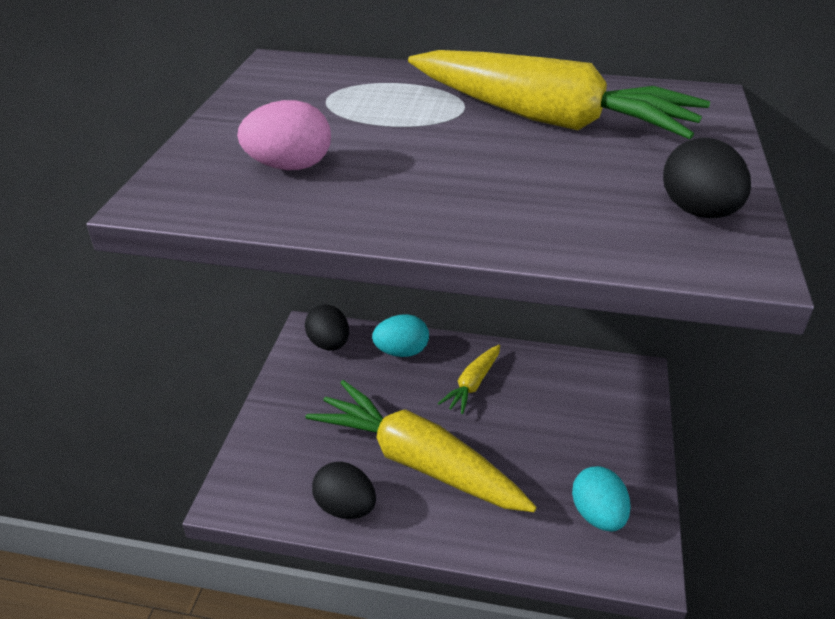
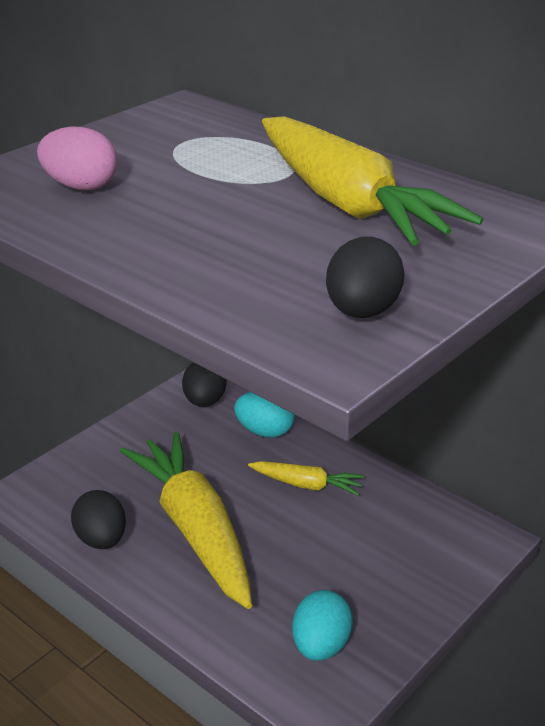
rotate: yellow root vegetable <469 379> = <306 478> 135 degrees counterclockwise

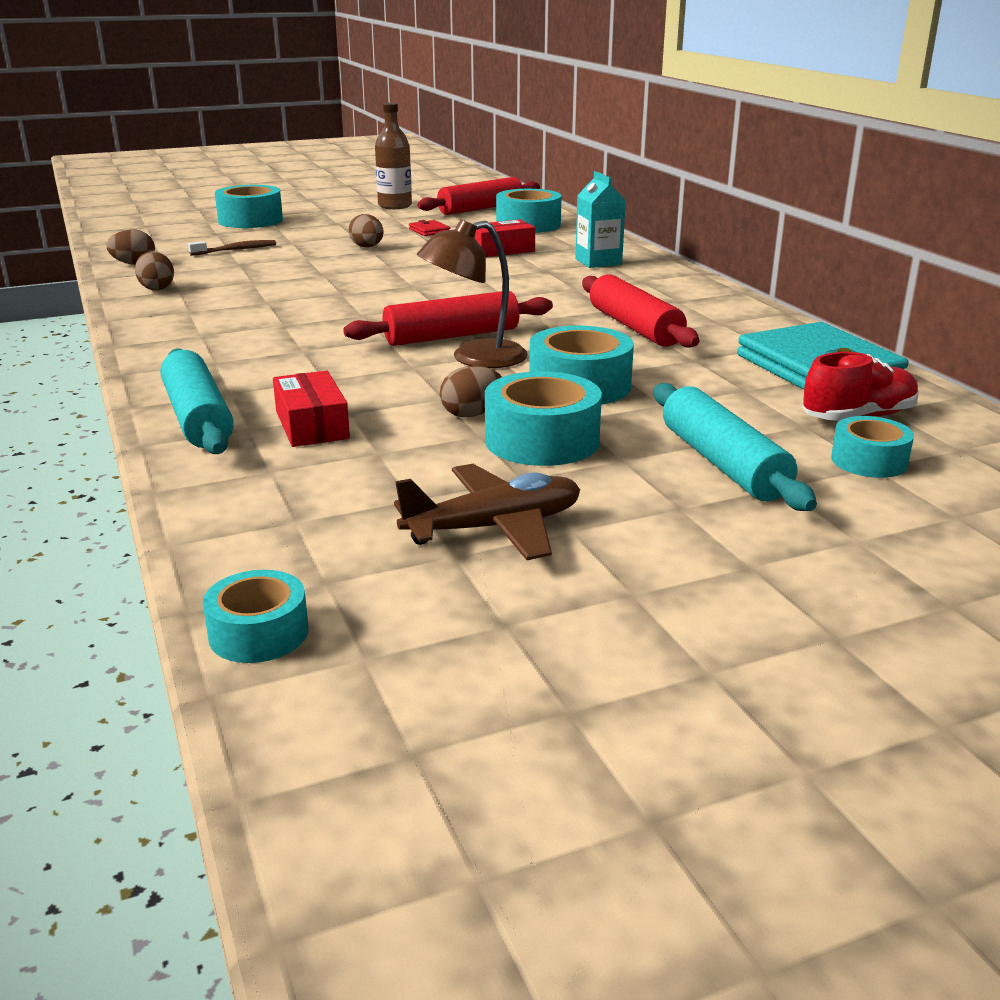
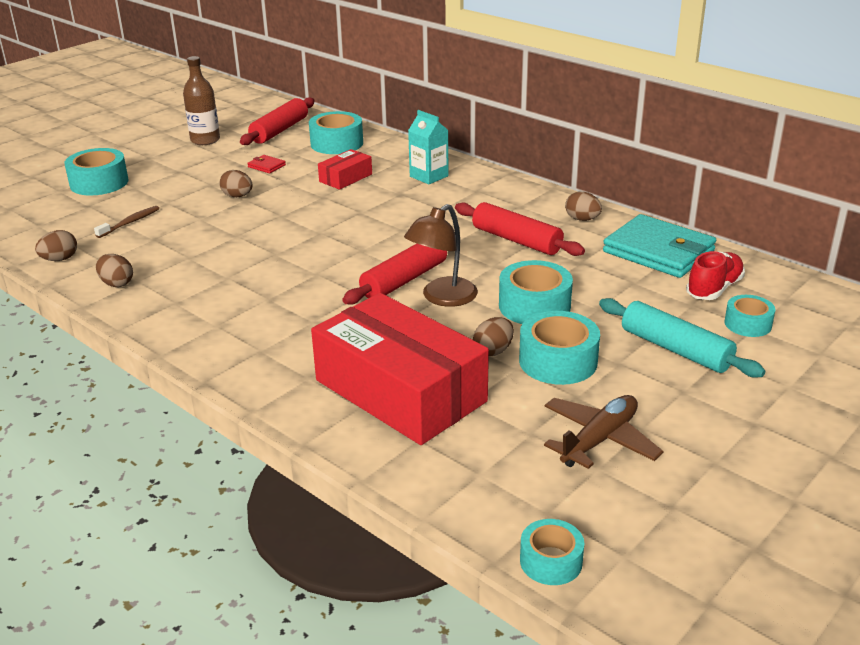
delete: aqua dough roller <197 401>
insert: russet egg shape <583 206>
resize: red package <311 409> = <400 369> x2.27

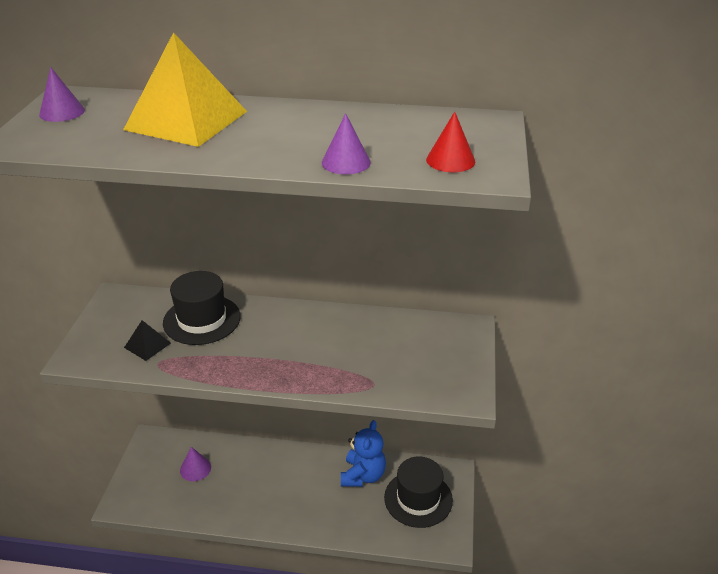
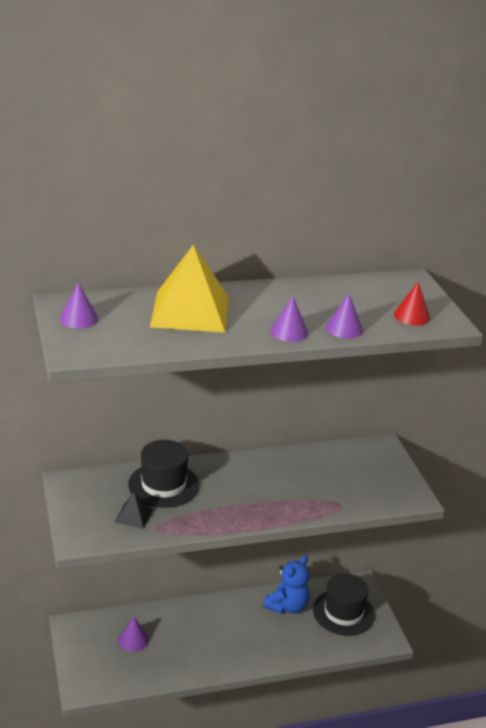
insert: violet cone shape <289 319>
rotate: cobalt teddy bear <363 453> = <286 584> 45 degrees clockwise

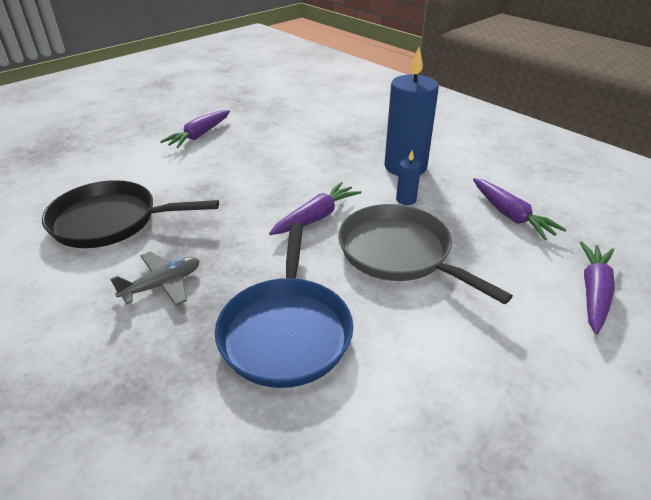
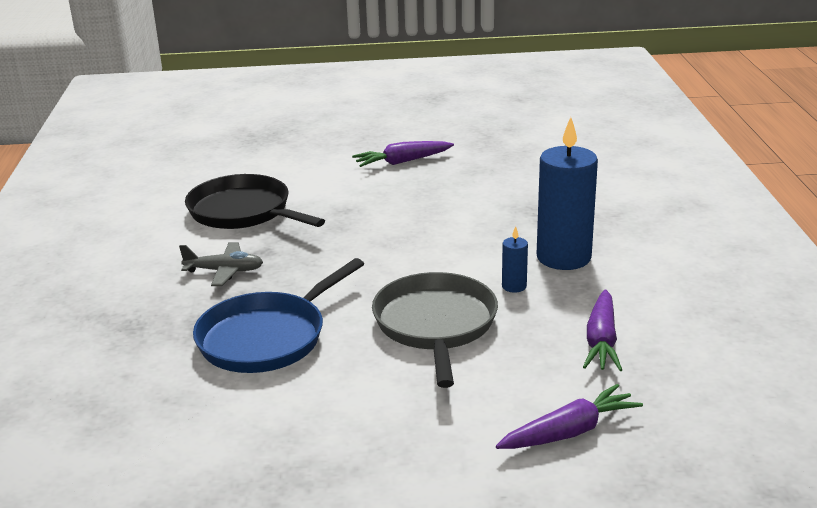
delete: violet root vegetable <315 208>

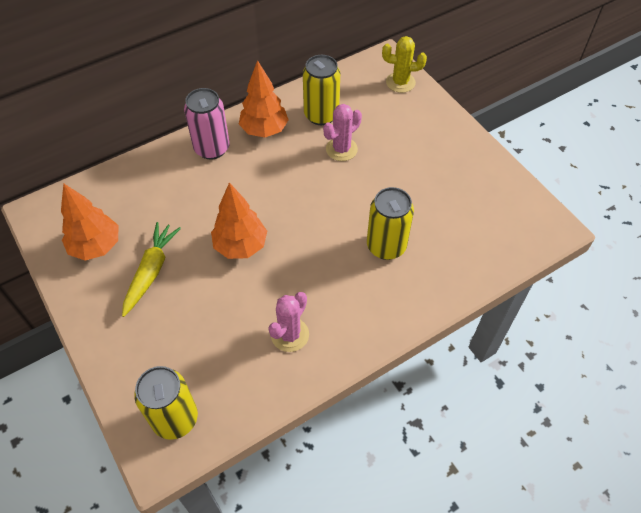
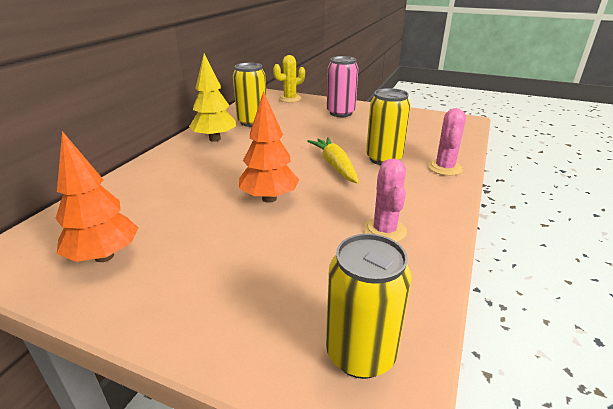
move: yellow root vegetable <151 269> to <333 160>; rosy can <207 123> to <342 86>; rosy cactus <342 132> to <447 142>
recolor: bright orange tree <263 99> to yellow tree <212 98>

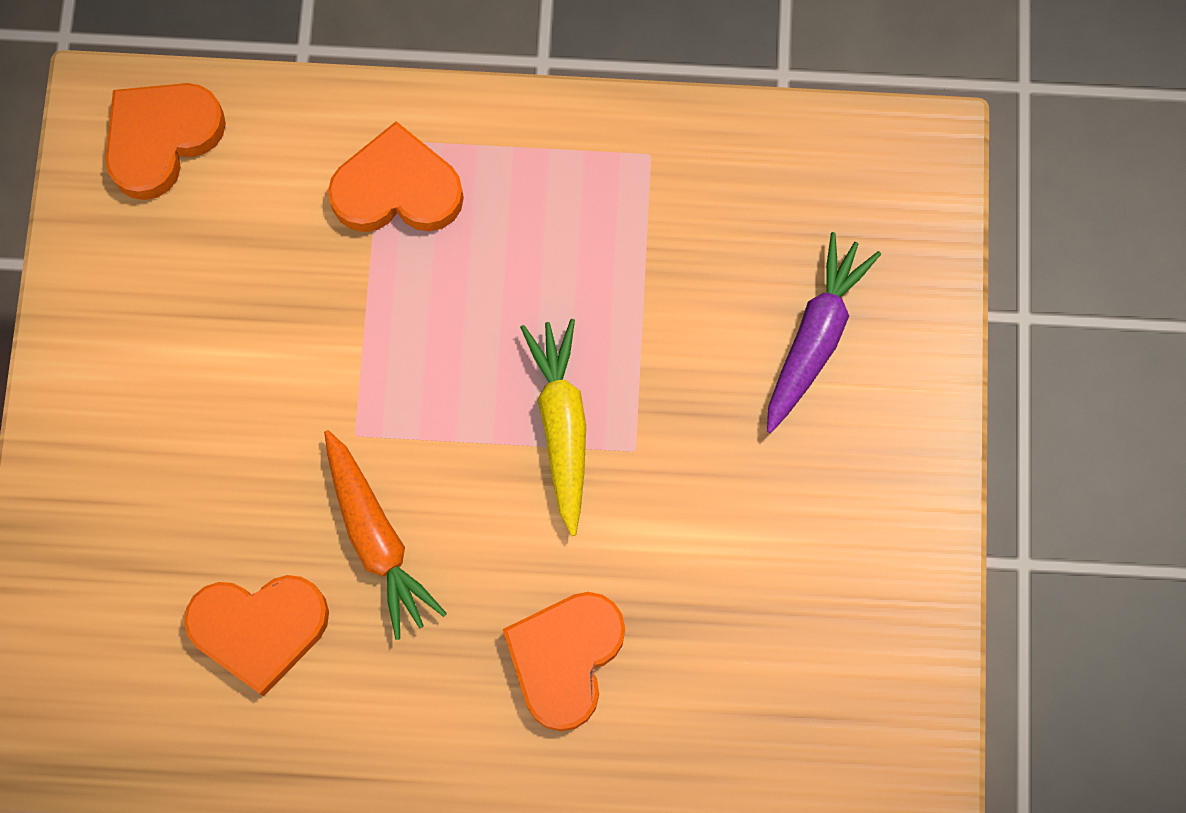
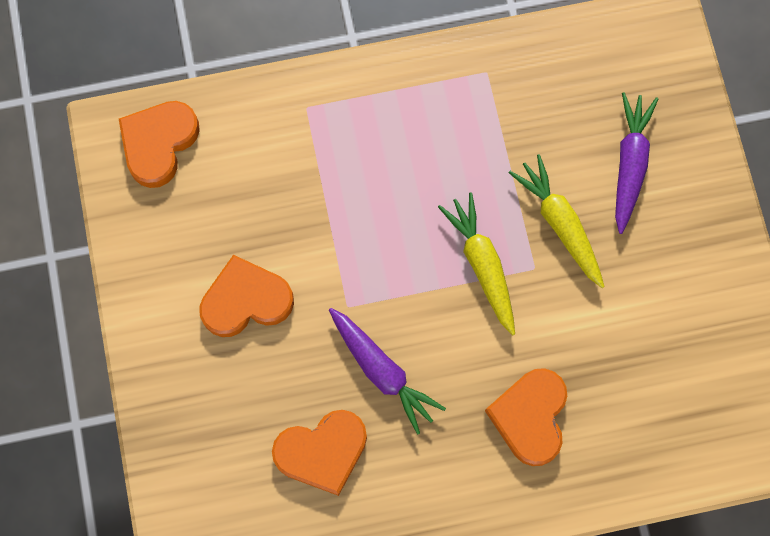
insert: yellow root vegetable <557 221>
move: bright orange heart shape <396 176> to <246 296>
recolor: bright orange root vegetable <385 535> to violet root vegetable <387 371>

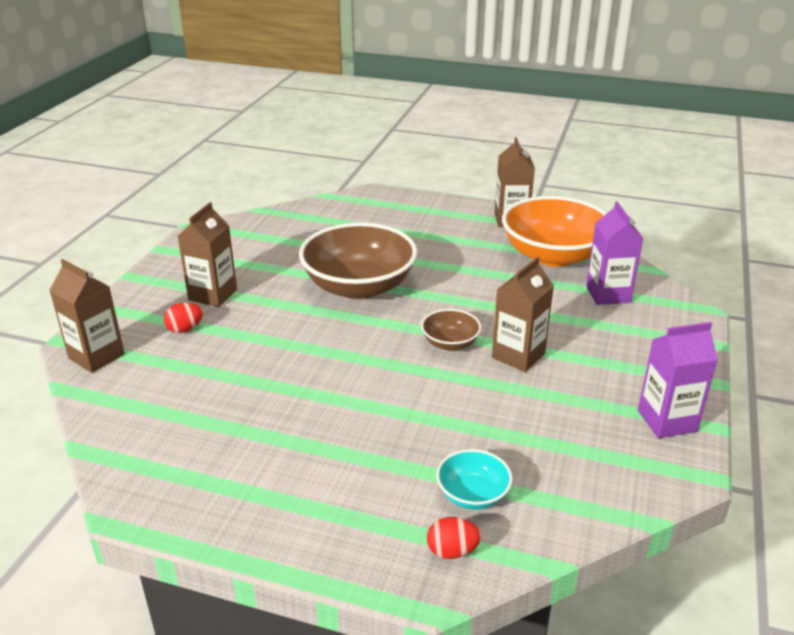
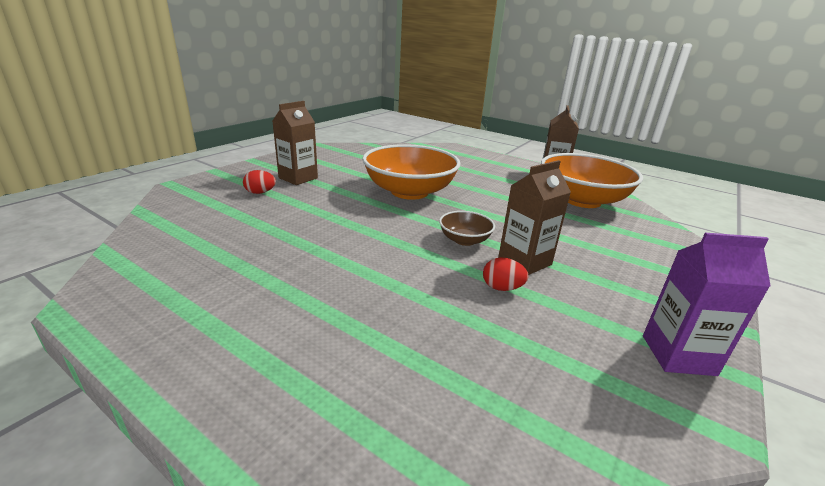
delete: russet juice carton <87 316>; aqua serving bowl <474 479>; violet juice carton <614 253>
move: red egg shape <454 538> to <506 274>
recolor: russet serving bowl <358 261> to bright orange serving bowl <411 172>

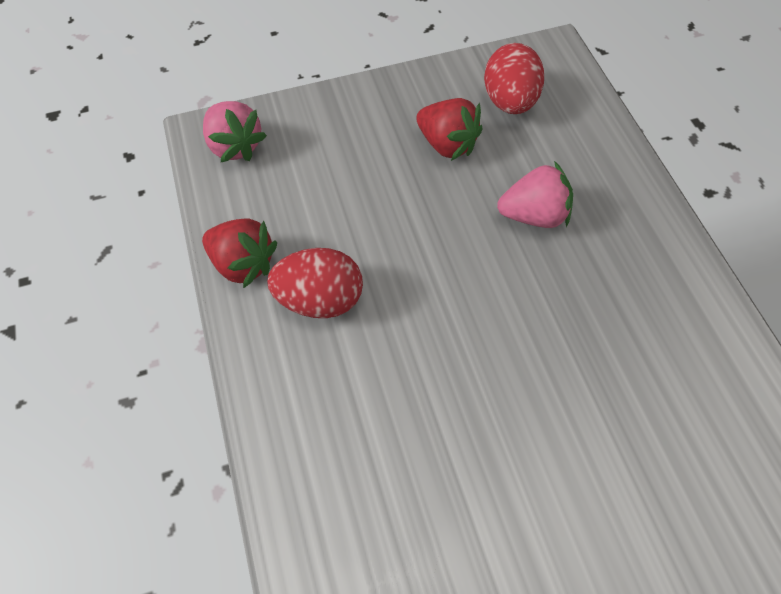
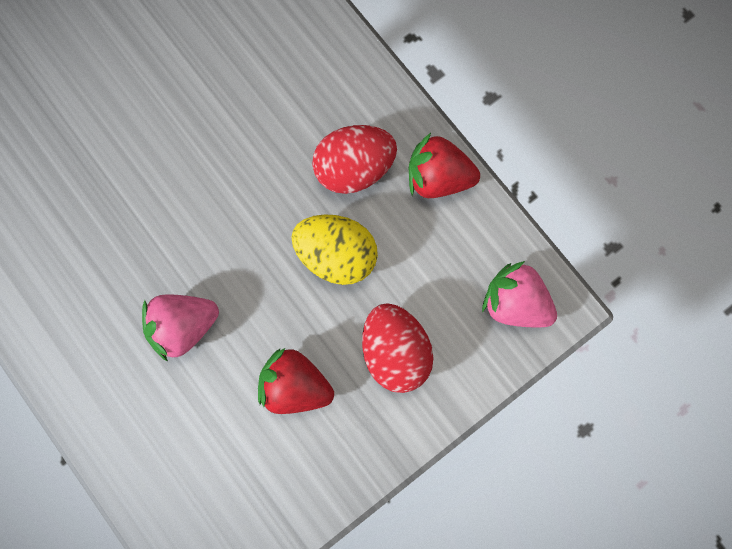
insert: yellow egg shape <334 249>
move: red egg shape <514 78> to <398 348>

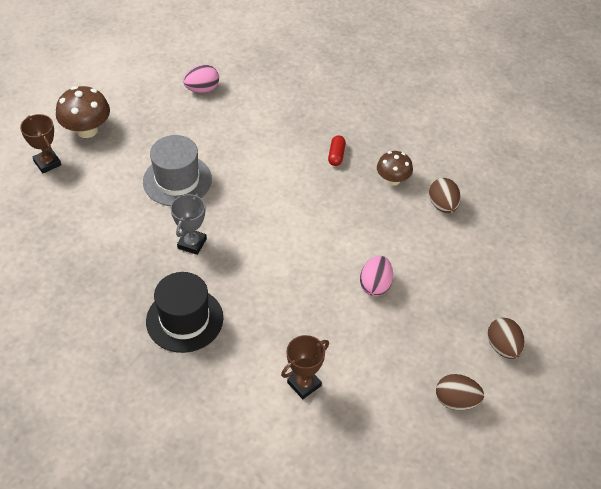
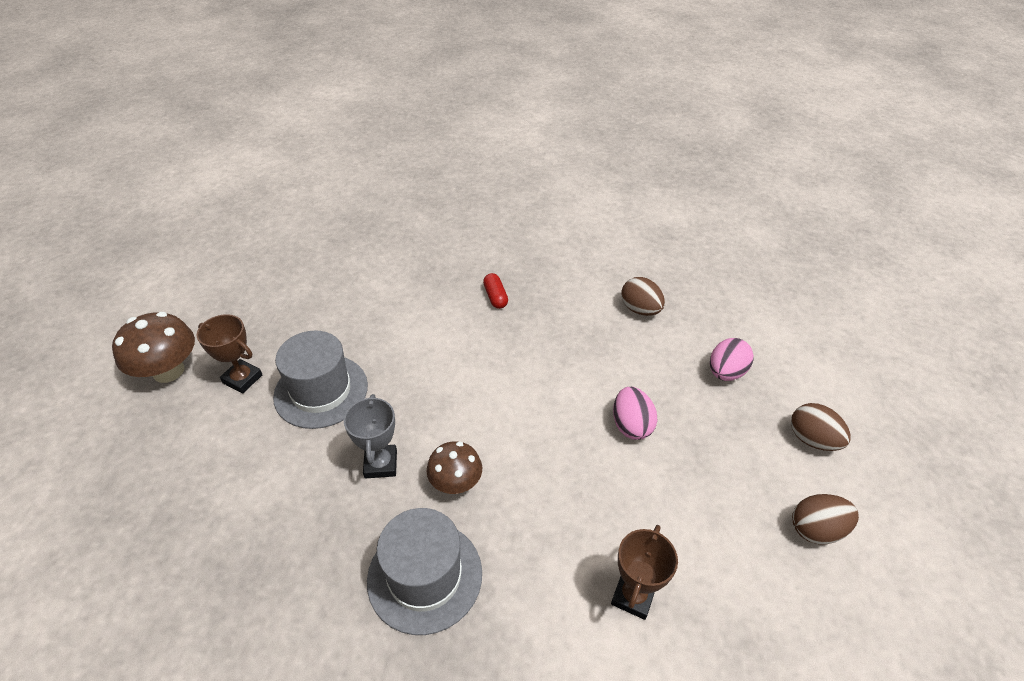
move: russet trophy <40 143> to <230 354>; russet toadstool <395 168> to <454 467>; rosy egg shape <201 79> to <732 359>
recolor: ebony hat <184 312> to ash-grey hat <424 571>

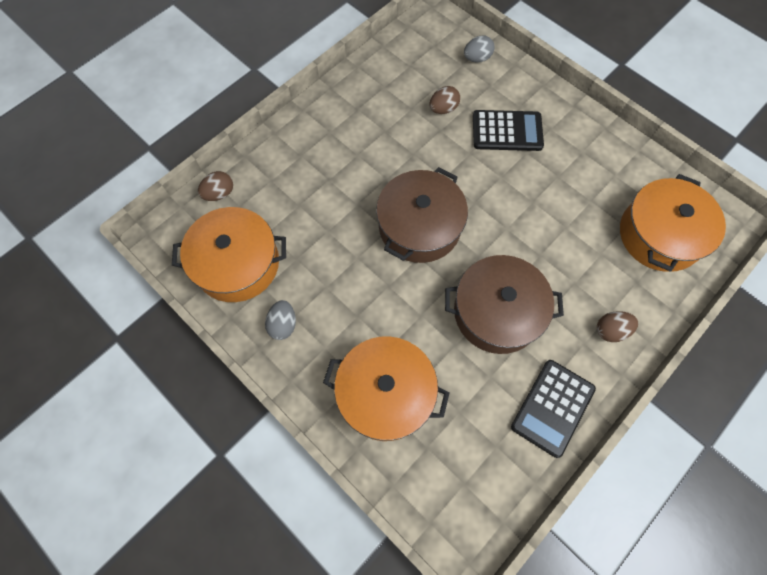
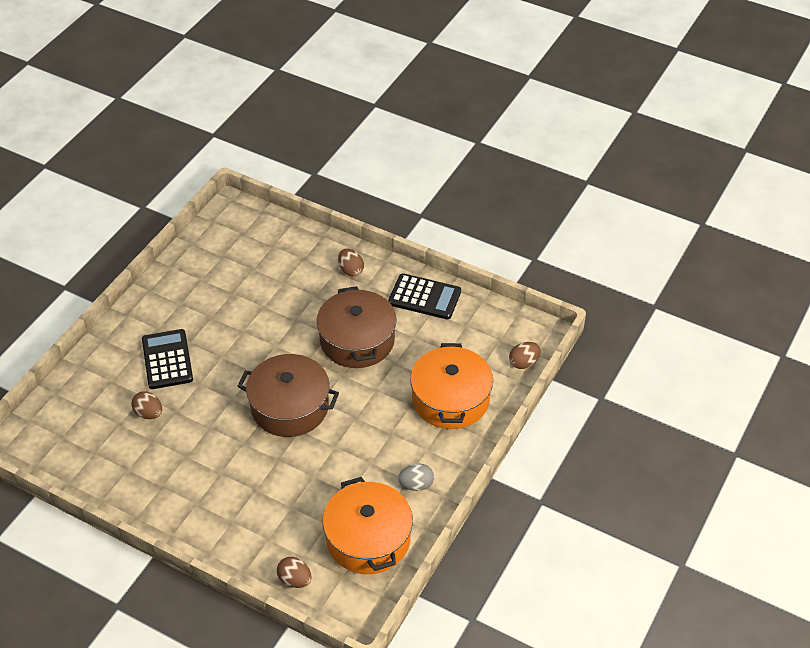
delete: ash-grey egg shape <479 49>; bright orange pot <673 223>
insert: russet egg shape <525 355>

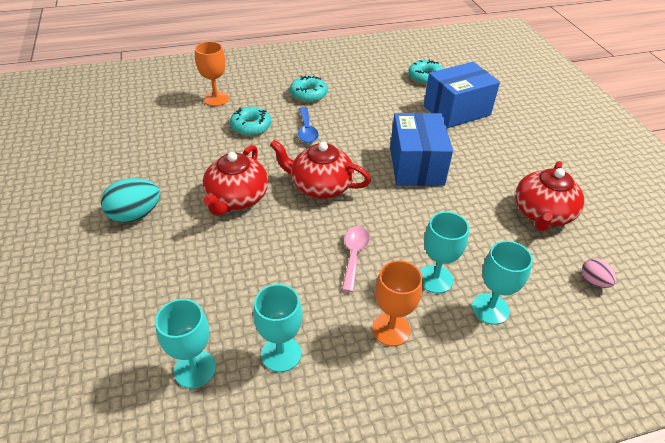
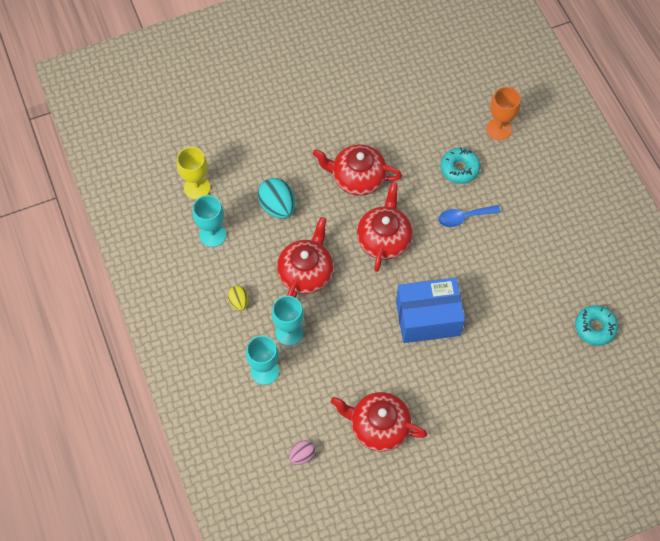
delete: aqua donut <309 89>; cobalt package <462 95>
move: aqua egg shape <130 200> to <276 198>
replace: bright orange wine glass <397 303> to yellow egg shape <238 298>; rosy teaspoon <356 259> to red tea pot <305 257>
recolor: aqua wine glass <185 343> to yellow wine glass <193 173>

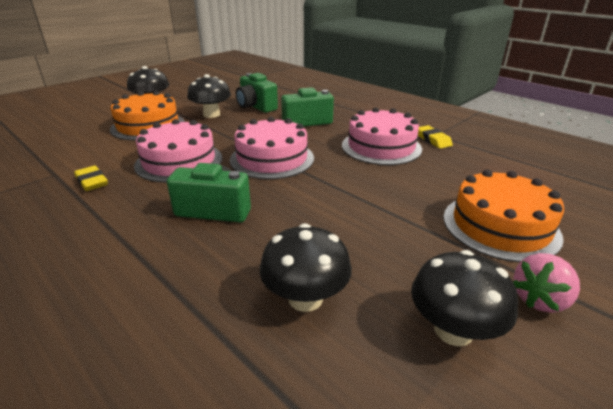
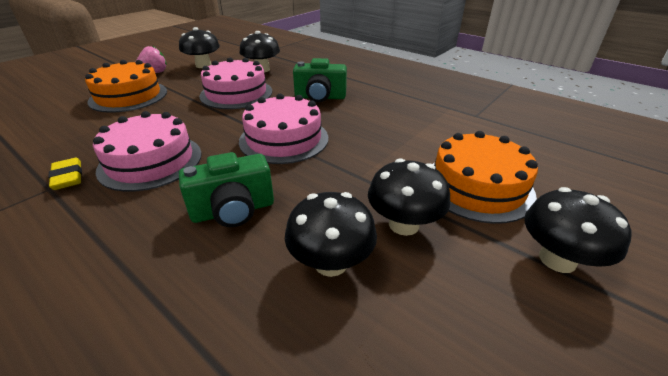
delete: yellow eraser <91 178>
move: rosy layer cake <178 151> to <235 83>
replace: green compact camera <257 93> to ebony toadstool <331 234>

